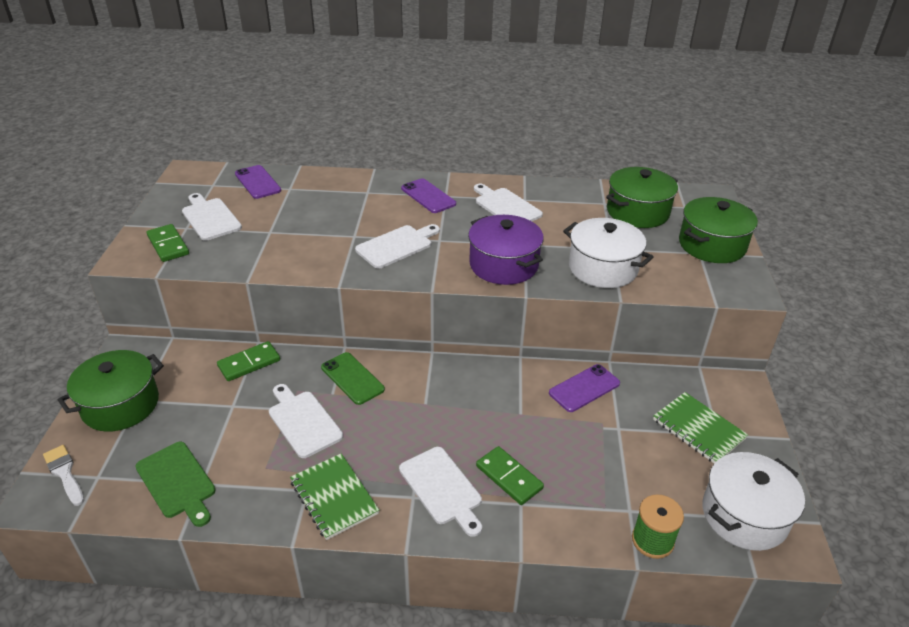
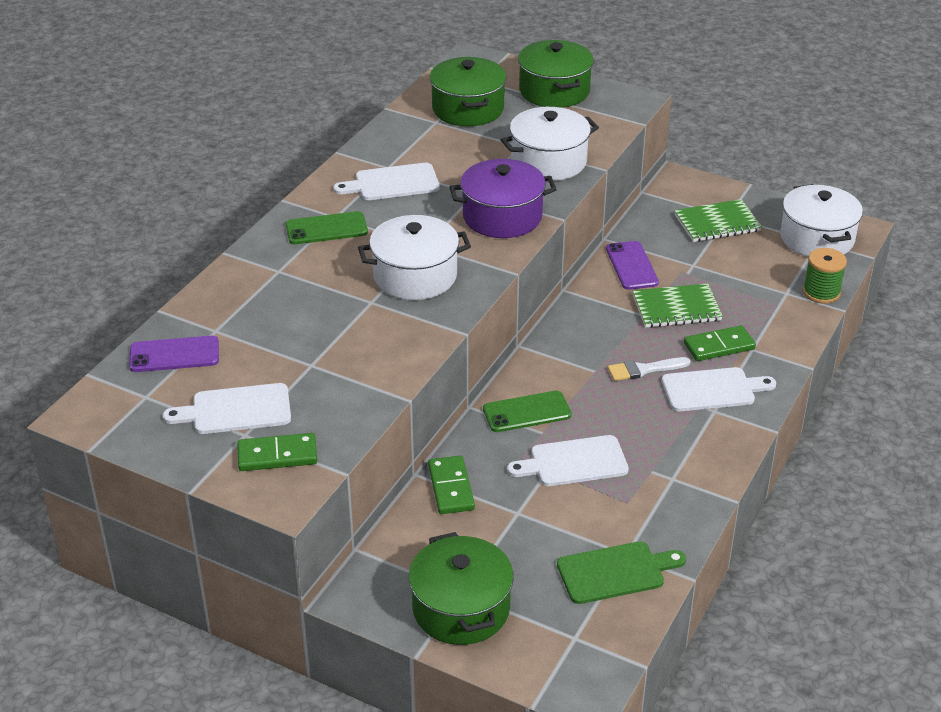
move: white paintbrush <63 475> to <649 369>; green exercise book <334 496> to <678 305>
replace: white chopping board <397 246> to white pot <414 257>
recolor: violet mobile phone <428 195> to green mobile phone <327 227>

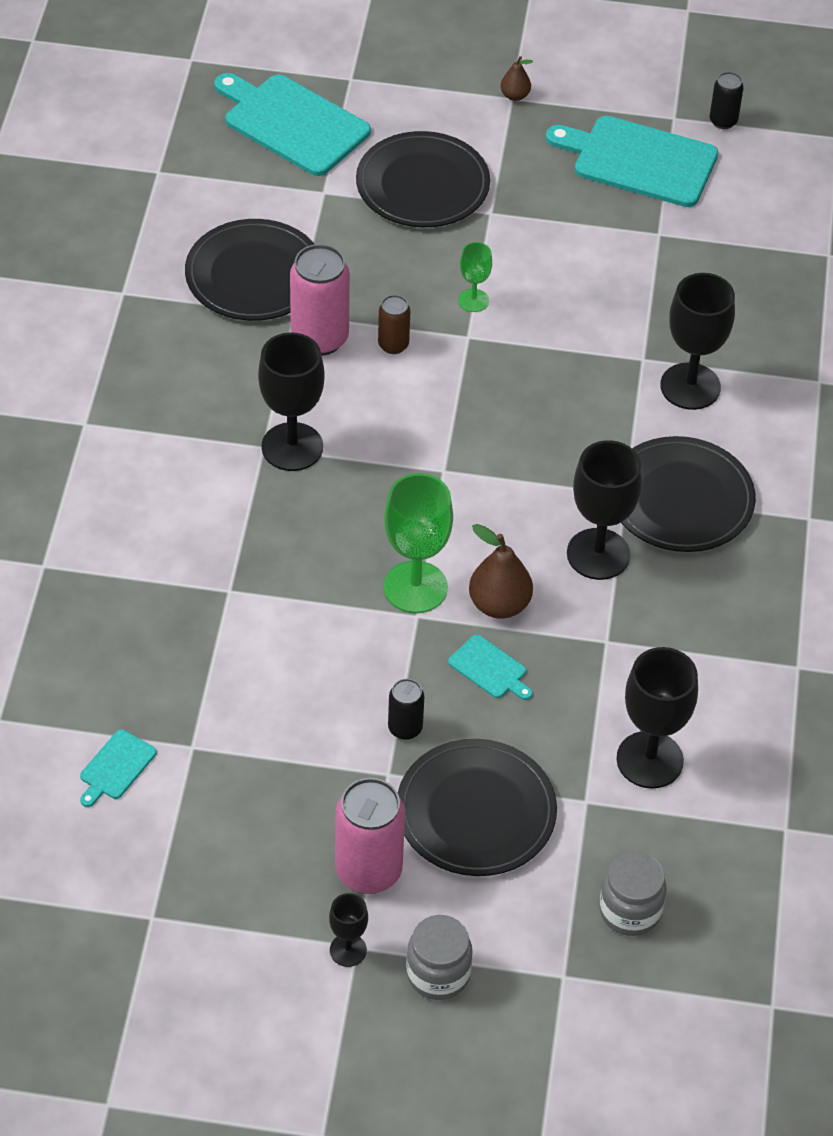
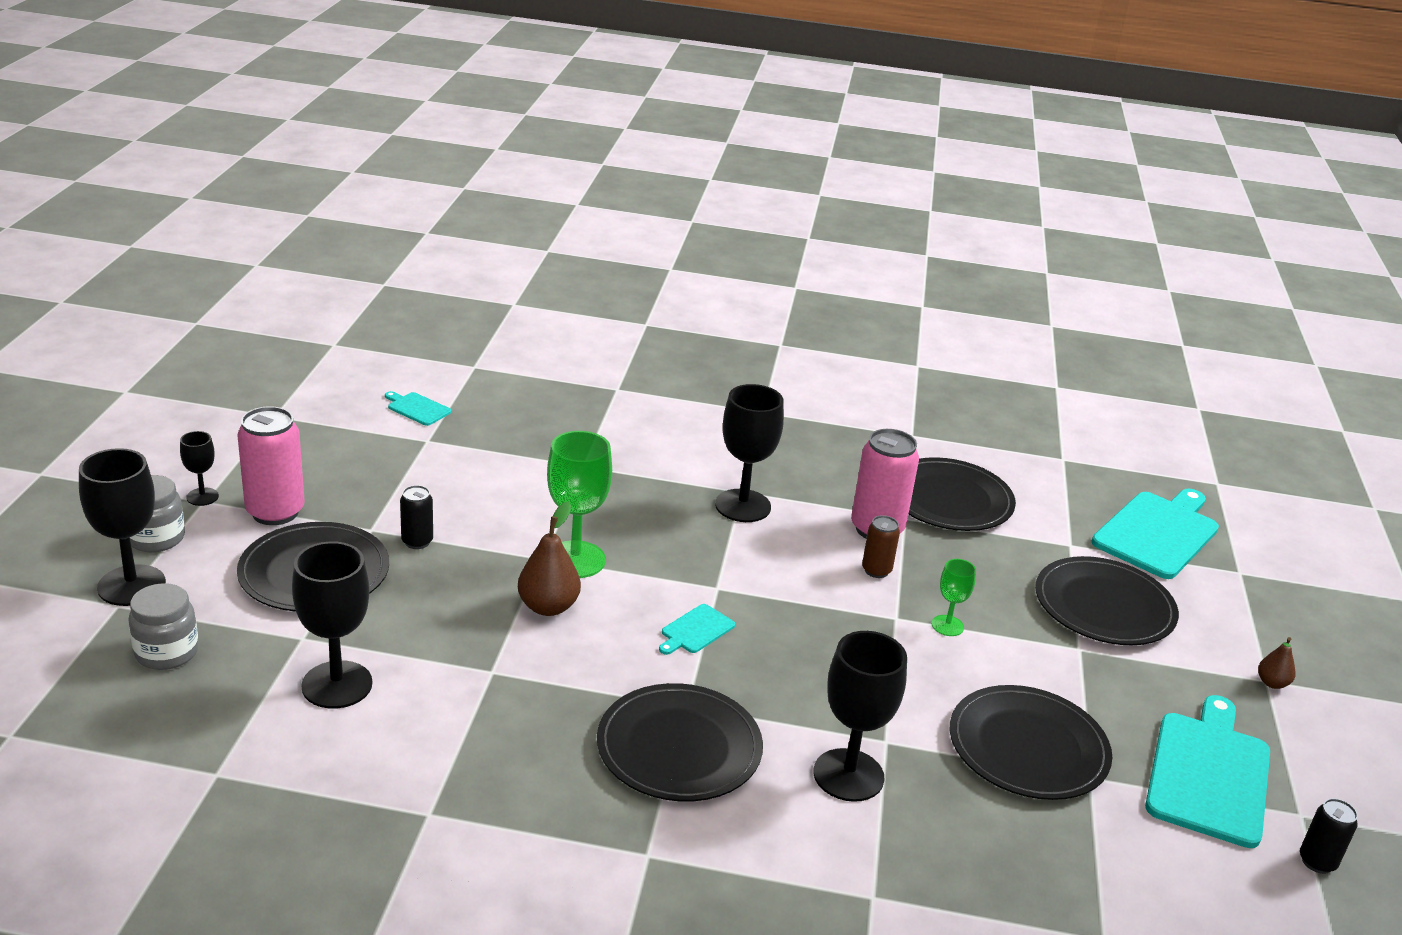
insert: ebony flat dish <1031 742>
move: ebony wine glass <604 510> to <122 527>; aqua chopping board <490 667> to <697 629>

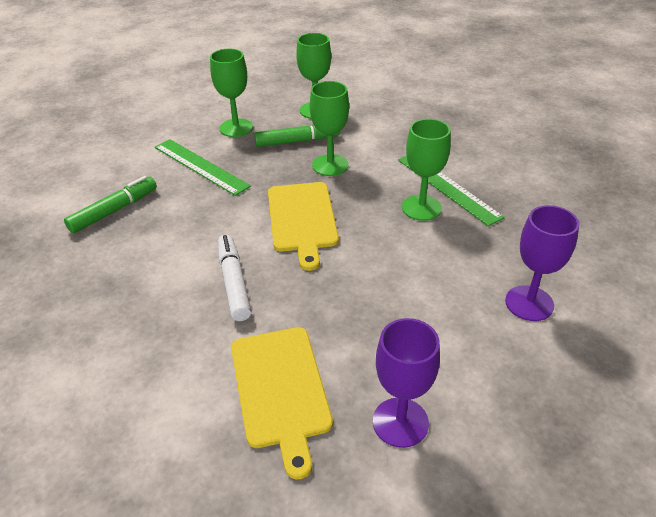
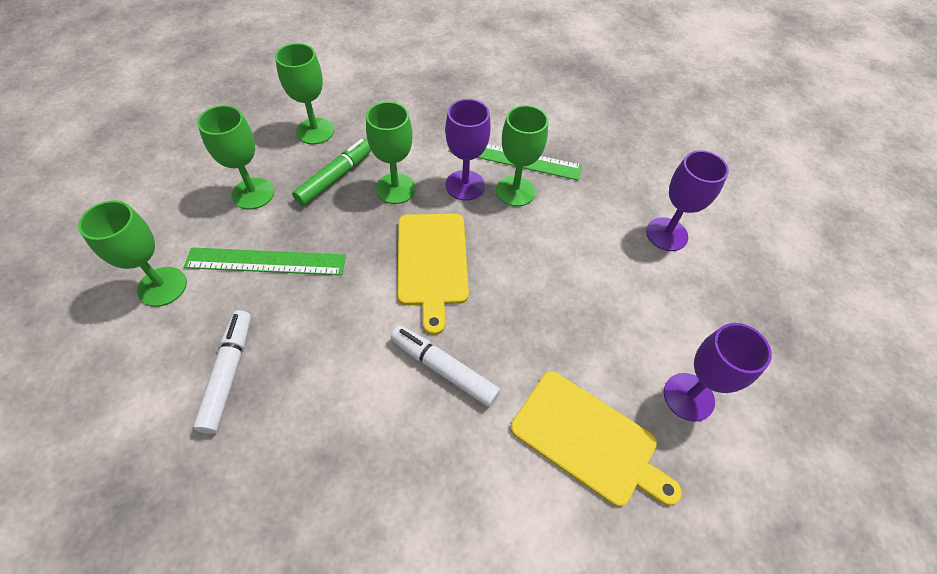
insert: green wine glass <132 253>; violet wine glass <468 150>
recolor: green felt pen <110 204> to white felt pen <222 372>
rotate: yellow chopping board <303 226> = <433 274> 45 degrees clockwise

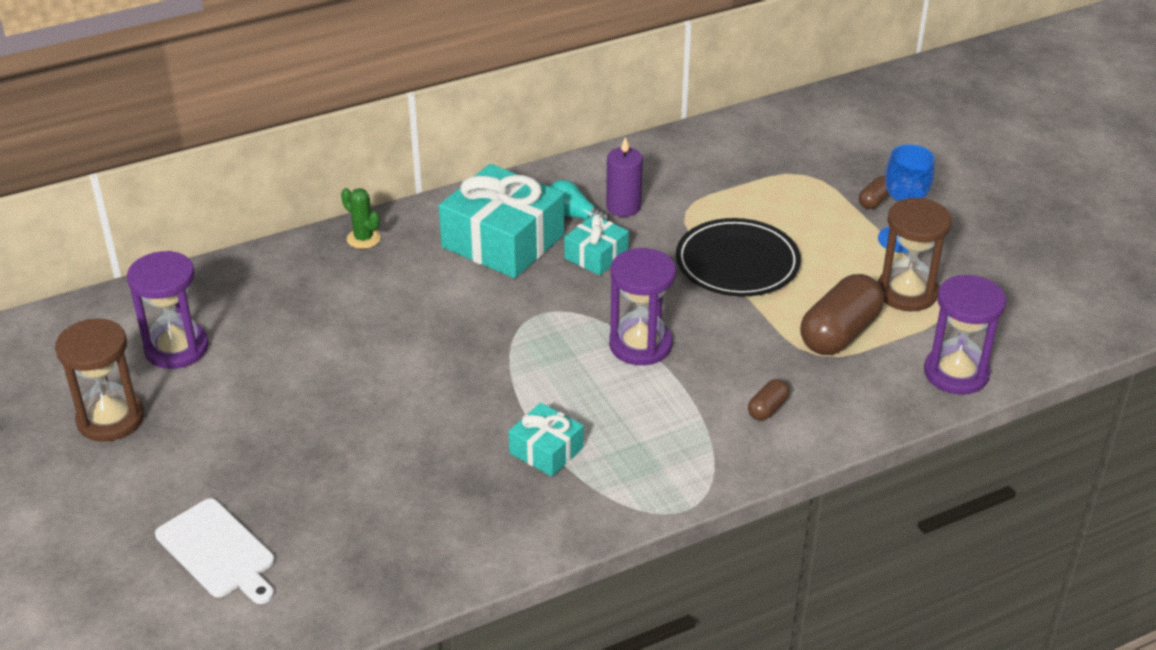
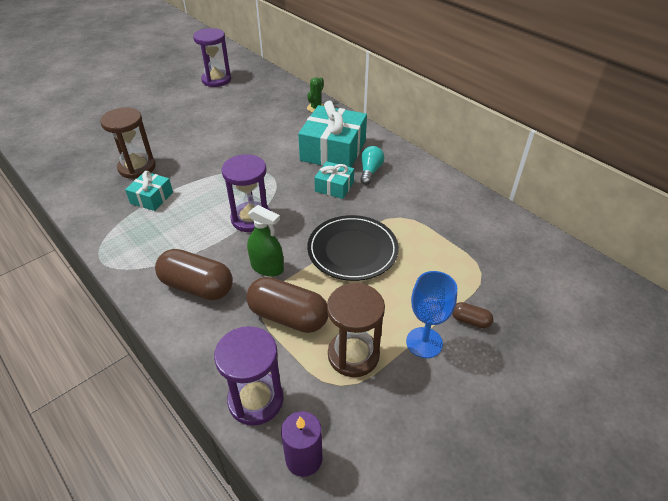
delete: white chopping board <214 551>
insert: green spray cleaner <265 241>
move: russet sand timer <99 380> to <128 143>; violet pillar candle <624 177> to <301 444>
resize: russet pill shape <769 400> = <194 274> x2.11

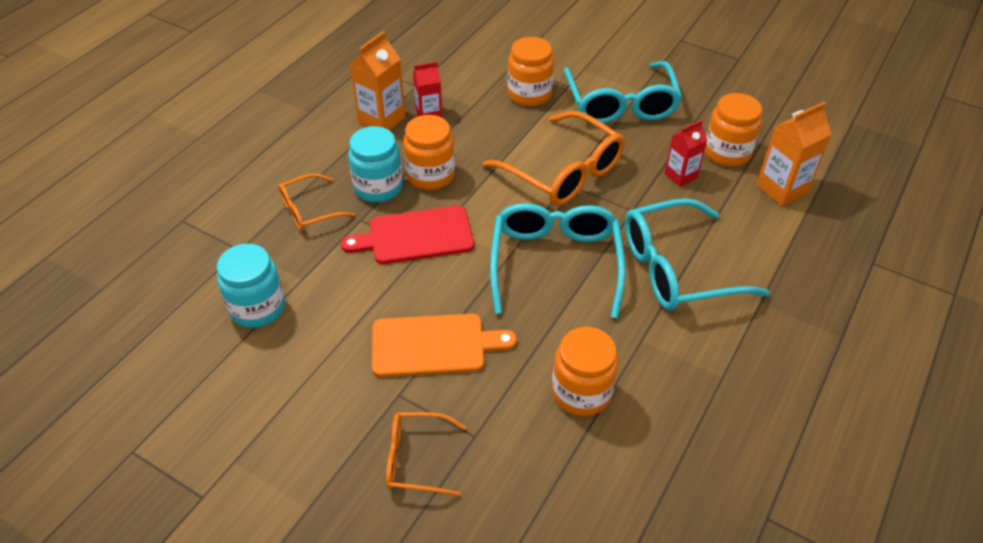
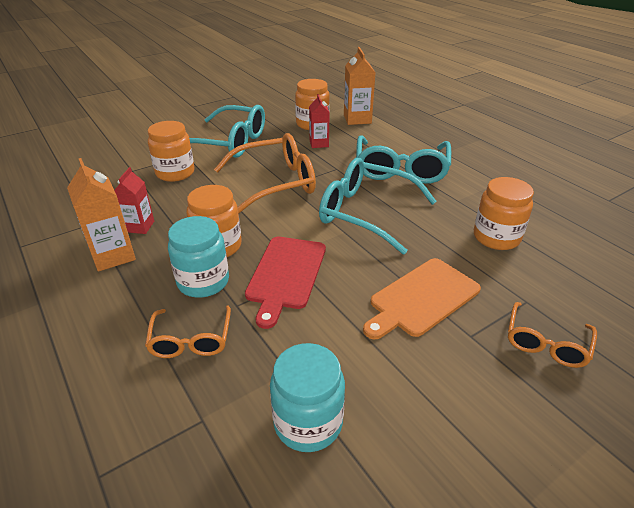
rotate: bright orange chopping board <444 345> = <422 298> 150 degrees counterclockwise

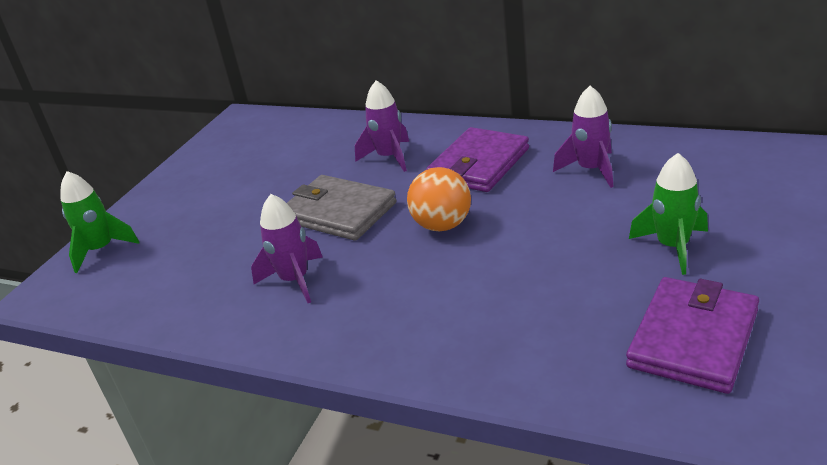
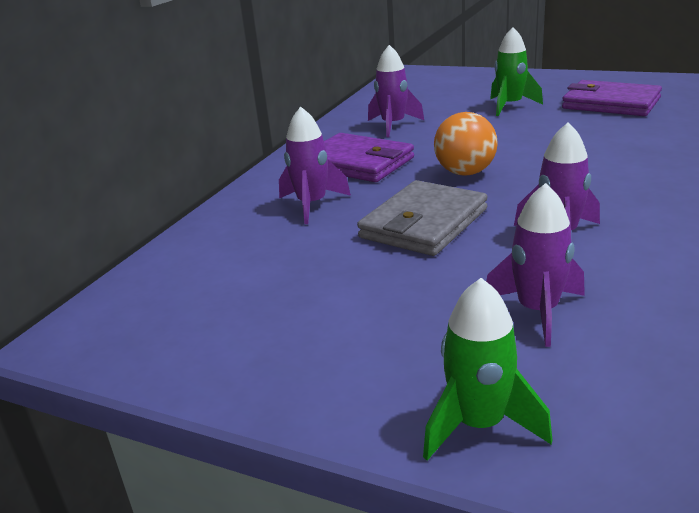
insert: violet spaceship <535 265>

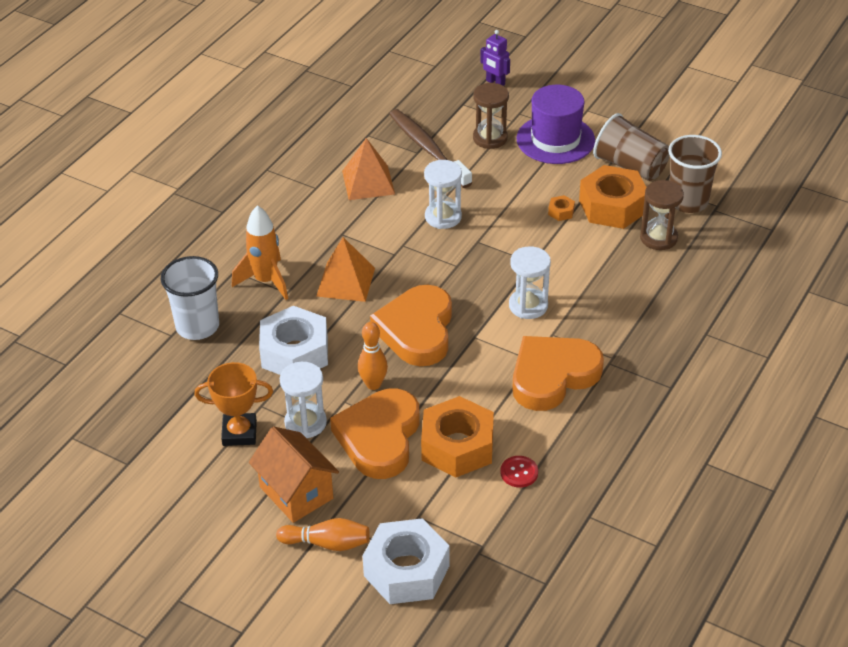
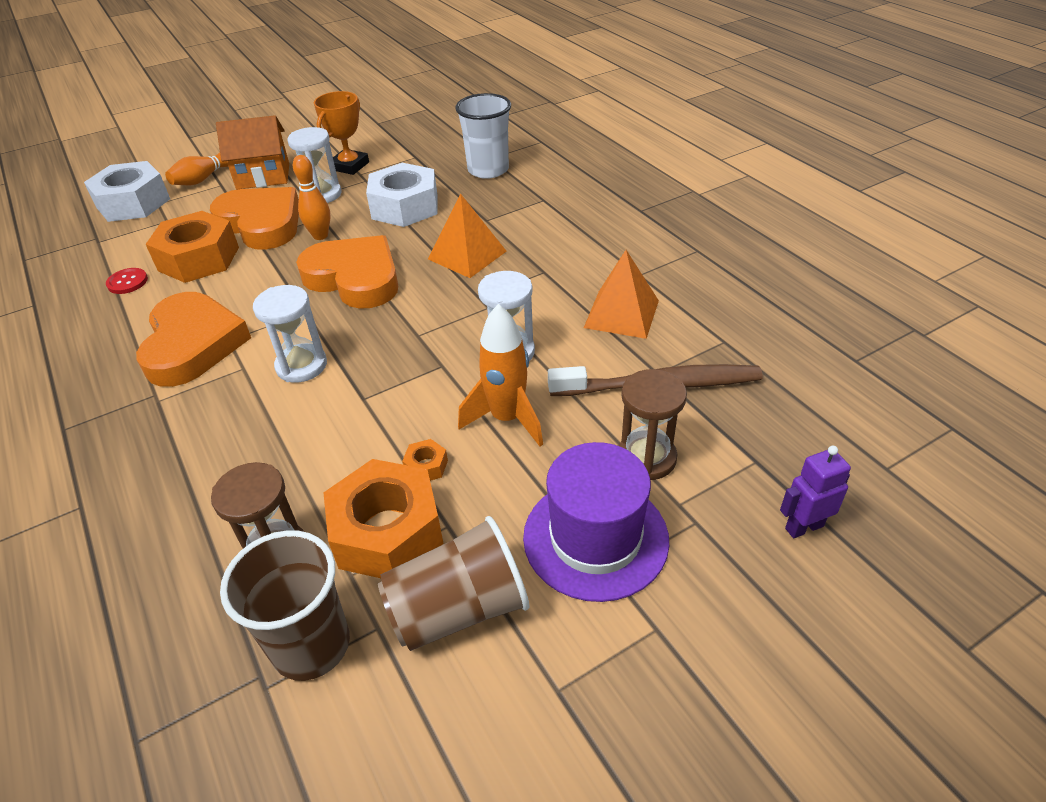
move: bright orange spaceship <260 252> to <500 375>

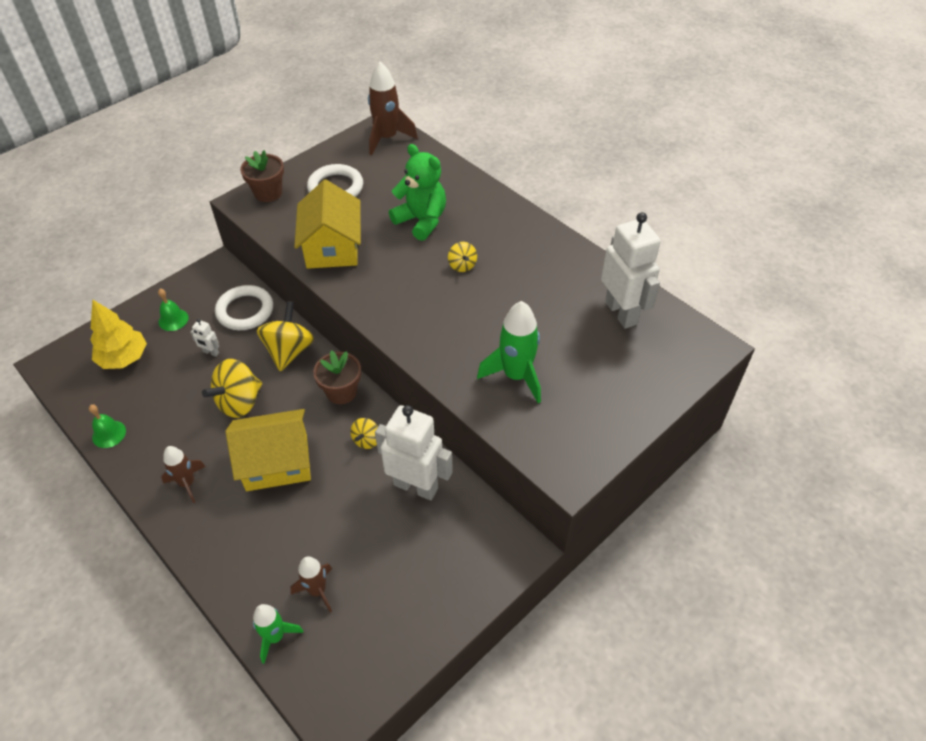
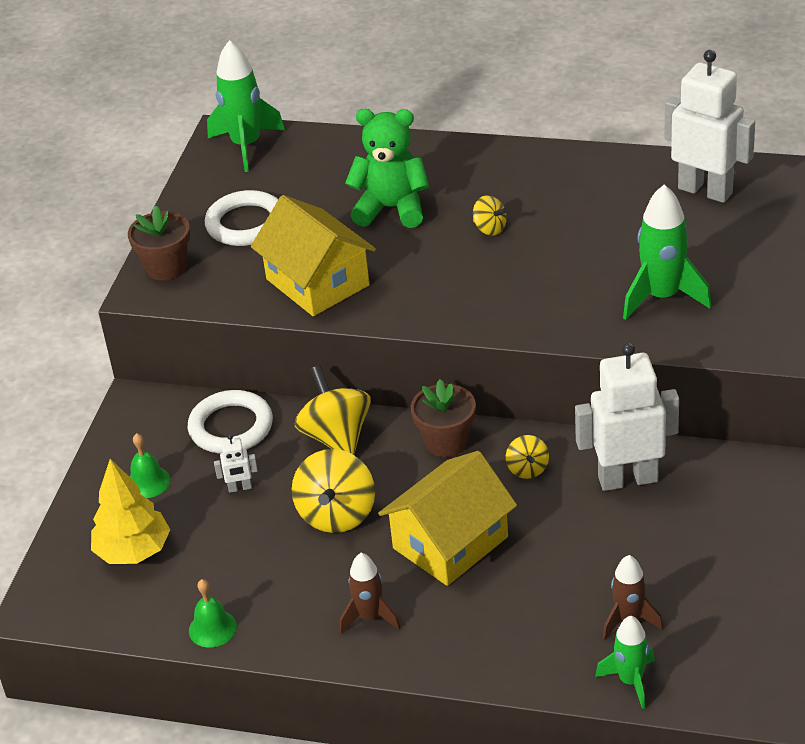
recolor: russet spaceship <393 108> to green spaceship <246 106>

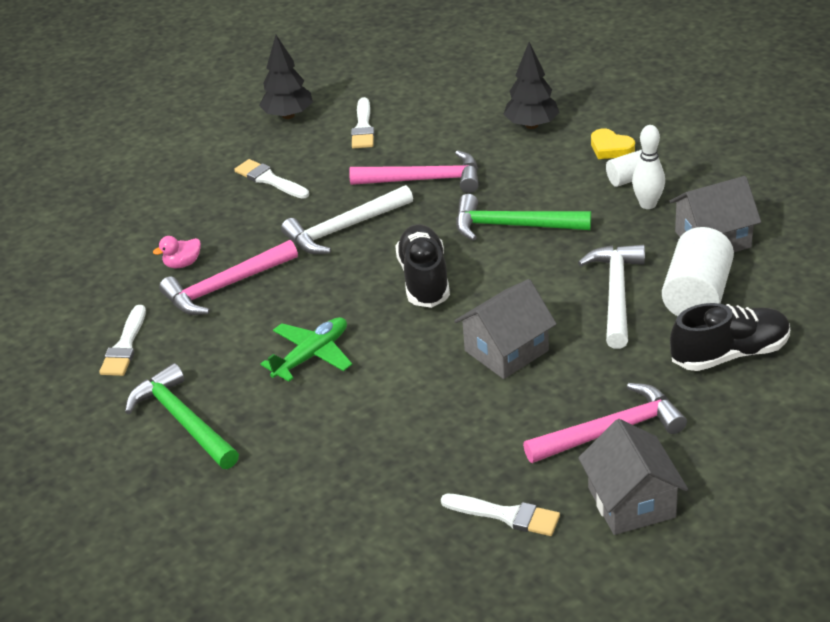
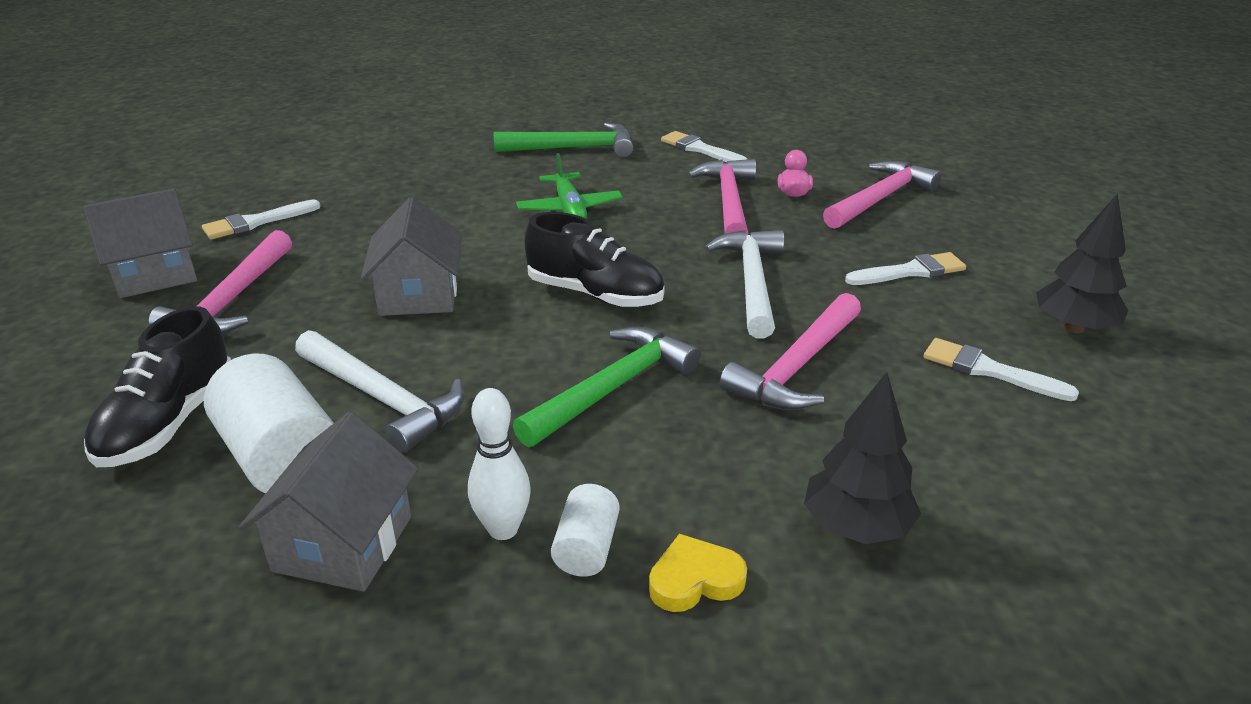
insert: rosy claw hammer <882 195>
rotate: ash-grey cottage <633 477> = <140 243> 45 degrees counterclockwise

